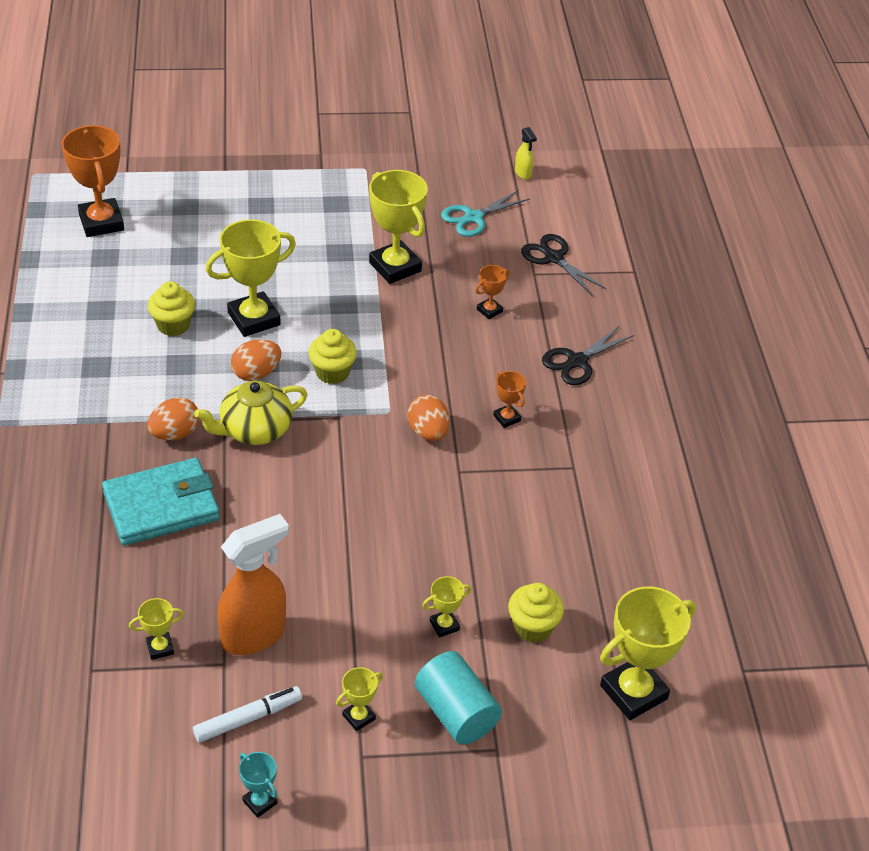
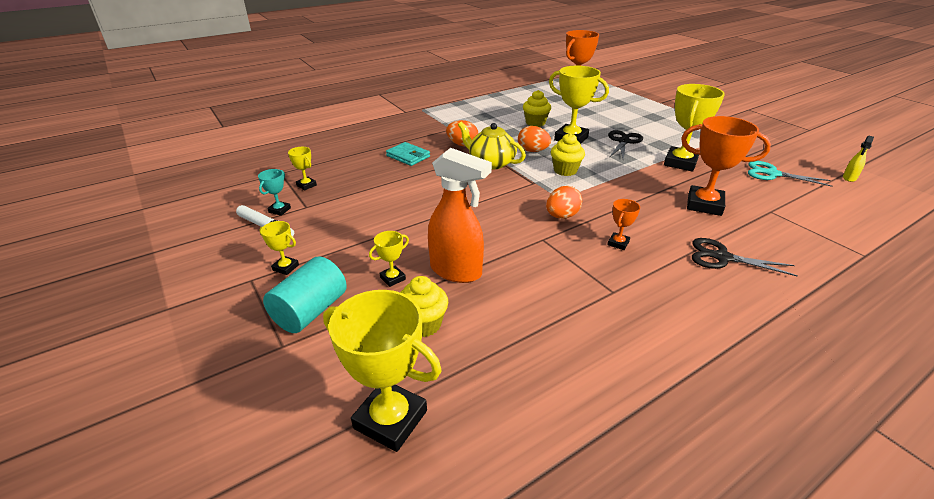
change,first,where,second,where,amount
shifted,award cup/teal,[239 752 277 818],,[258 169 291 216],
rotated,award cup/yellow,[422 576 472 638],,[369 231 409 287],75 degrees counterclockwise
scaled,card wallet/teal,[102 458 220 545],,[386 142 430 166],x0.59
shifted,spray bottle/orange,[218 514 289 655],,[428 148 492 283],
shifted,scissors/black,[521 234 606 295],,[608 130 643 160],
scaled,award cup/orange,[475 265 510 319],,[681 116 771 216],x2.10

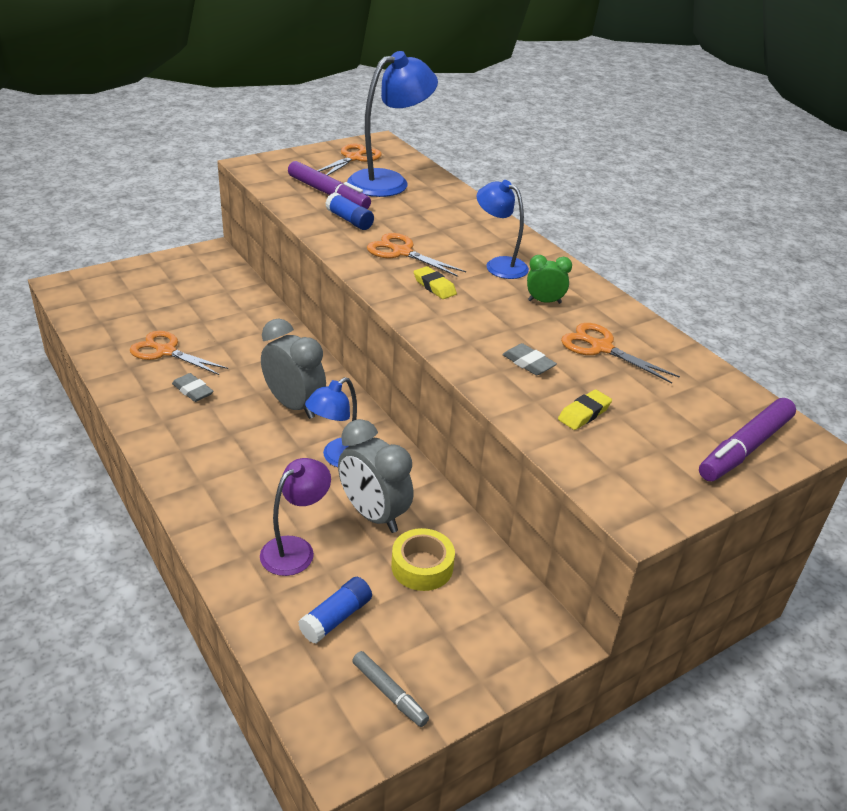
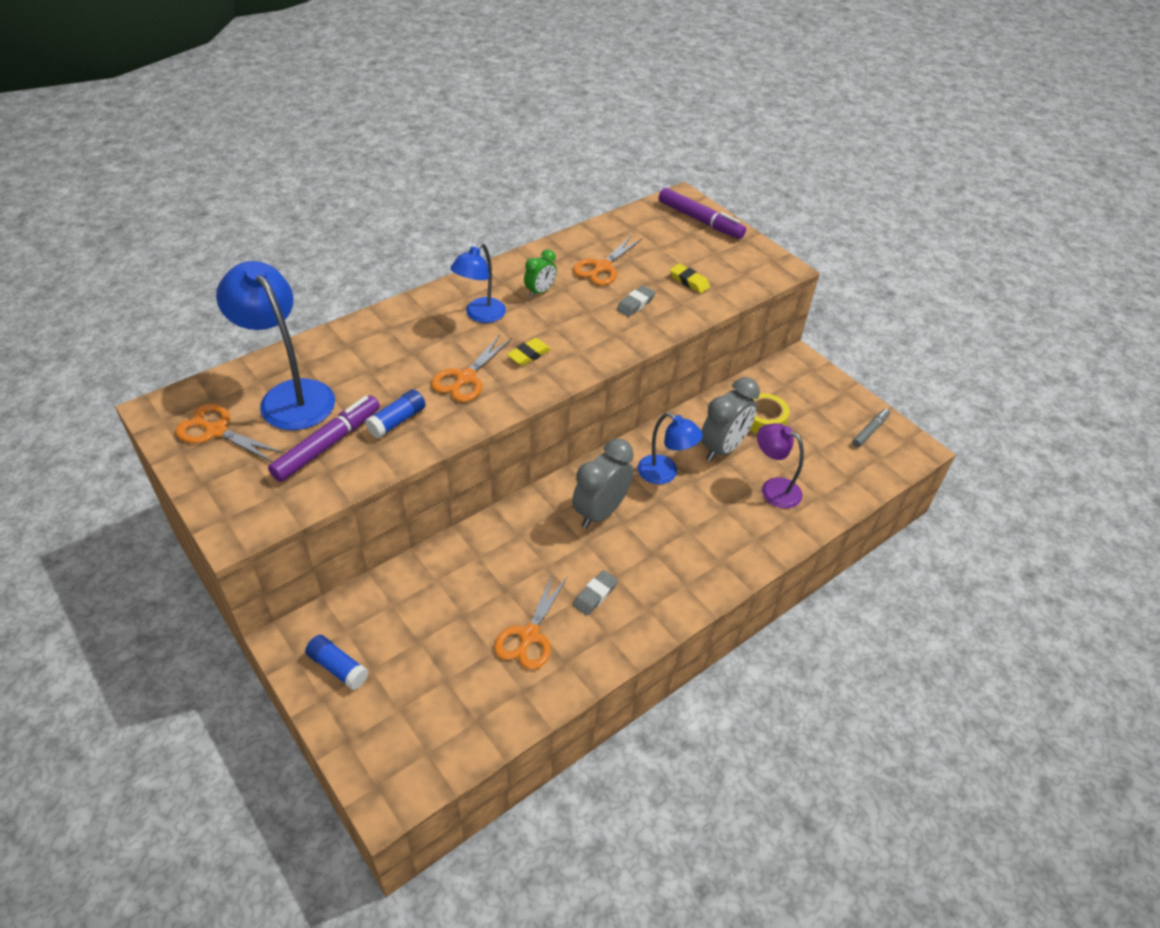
change,first,where,second,where,amount
shifted,glue stick/royal blue,[298 577 372 644],,[305 635 368 690],
rotated,alarm clock/leaf-green,[527 255 572 304],,[524 249 557 298],135 degrees counterclockwise

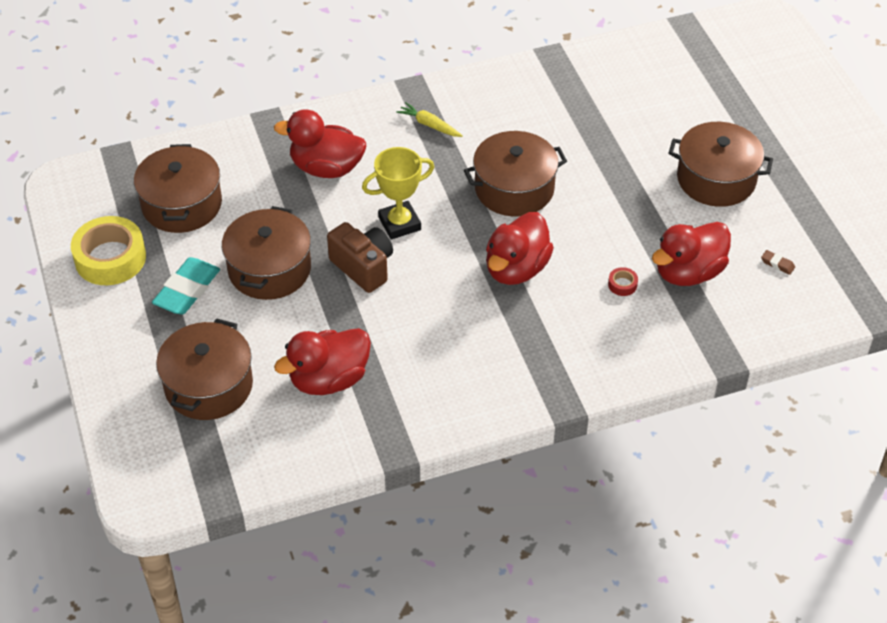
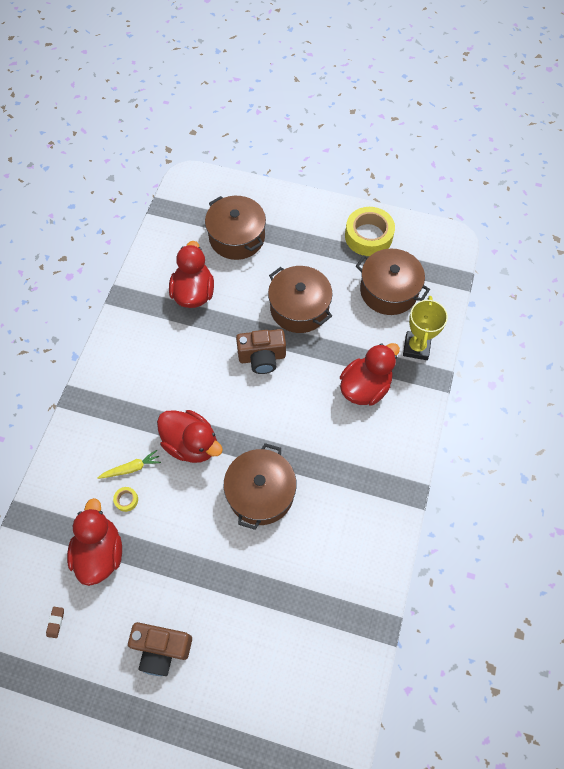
change,first,where,second,where,amount
rotated,pencil eraser/russet,[761 250 795 275],,[46 607 64 638],60 degrees counterclockwise
shifted,toy carrot/yellow,[396 102 463 137],,[98 450 161 479],
repainted,tape/red,[608 267 638 296],tape/yellow,[113 487 138 512],
swapped,stockpot/russet,[669 122 773 207],compact camera/russet,[128 622 192 676],
rotated,duck/red,[486 212 554 285],,[157 410 223 463],150 degrees clockwise
shifted,award cup/yellow,[362 147 434 239],,[403 296 448 360],
gone,pencil eraser/teal,[152 257 220 315],,,

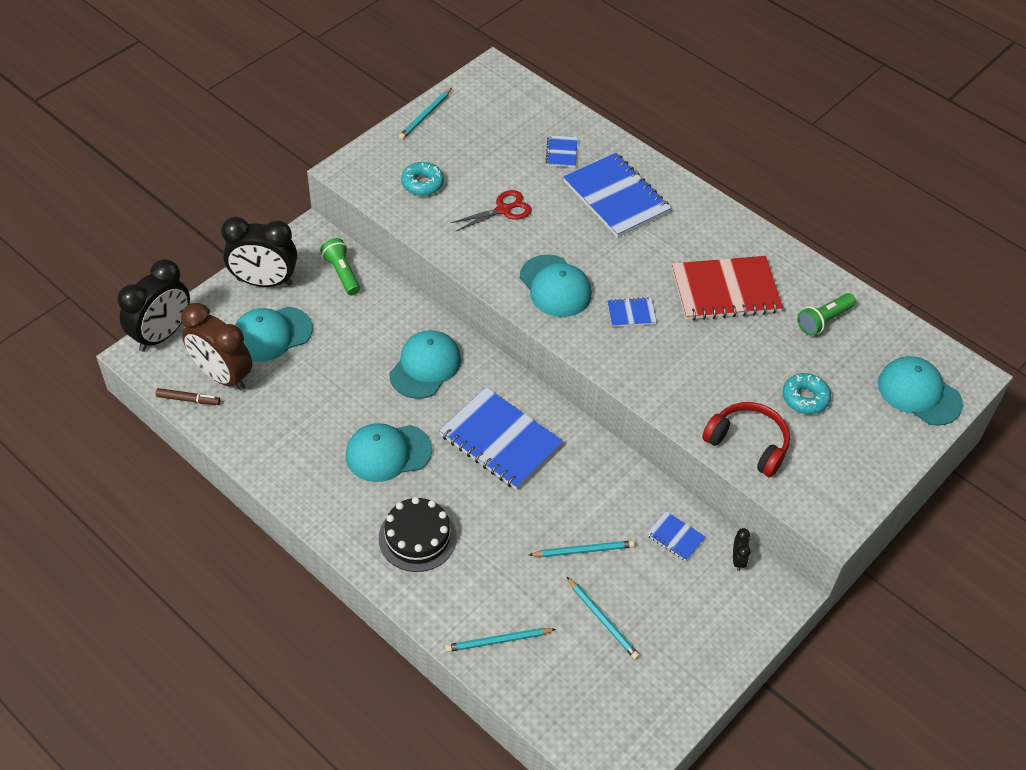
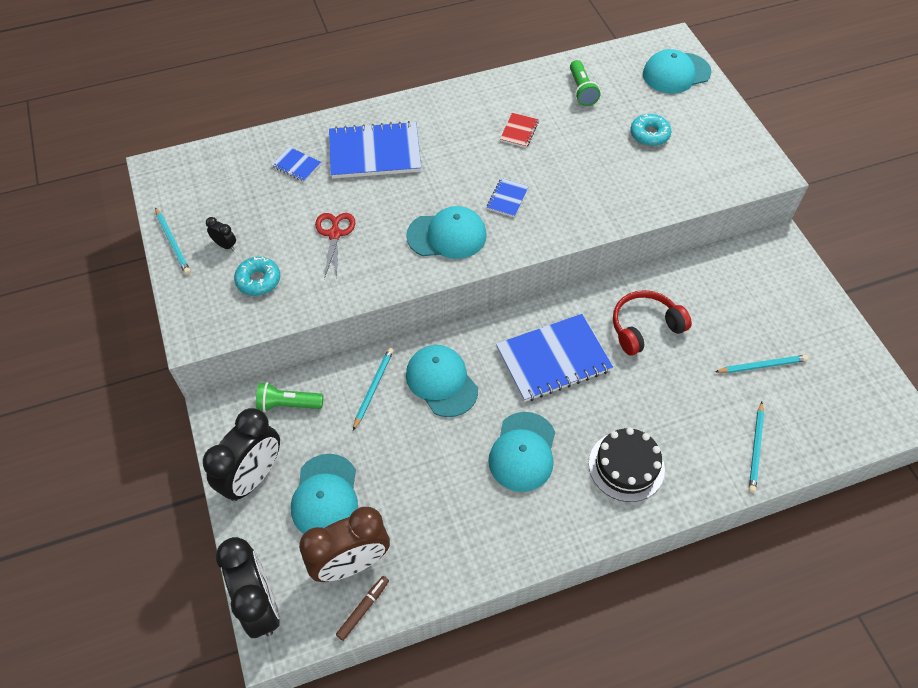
change,first,where,second,where,amount
shifted,alarm clock/black,[733 528 750 571],,[206 217 236 250],
shifted,pencil/teal,[529 540 635 557],,[353 348 394 430],
scaled,exercise book/red,[672 256 783 321],,[500 113 539 148],x0.46
shifted,headset/red,[702 402 790 477],,[613 290 692 356],
gone,exercise book/royal blue,[647 511 705 561],,,

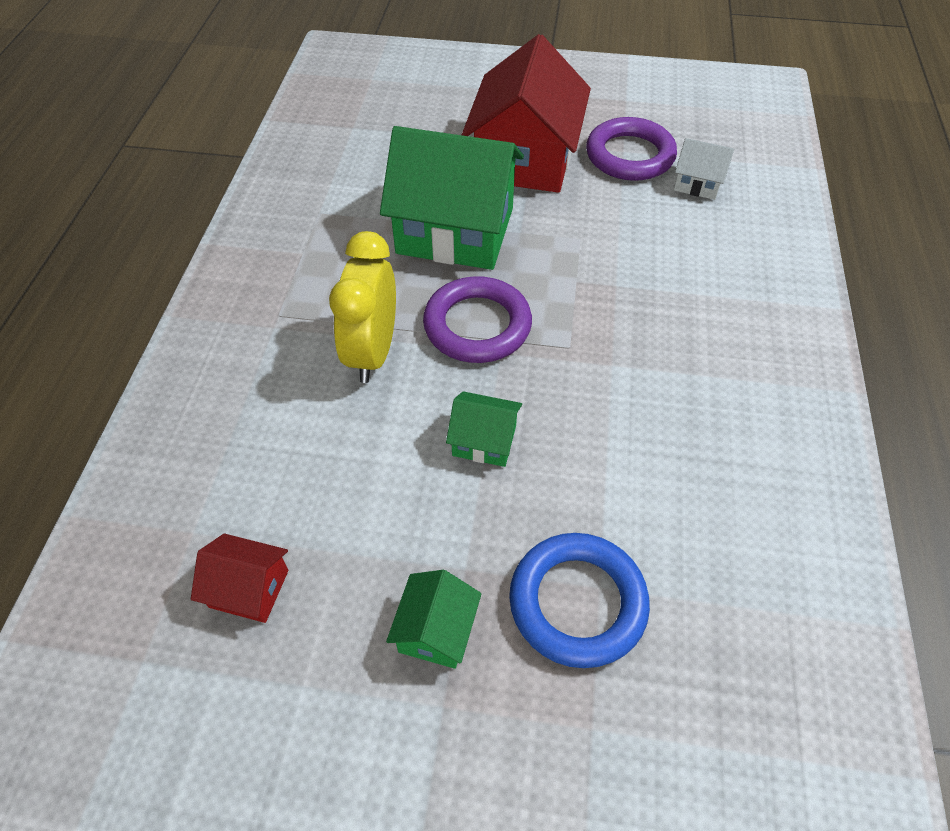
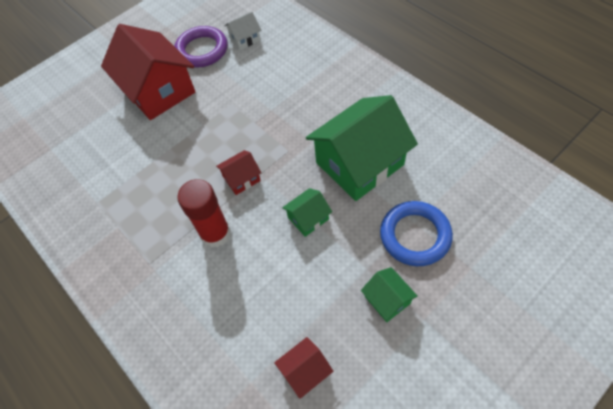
change,first,where,second,where,amount
swapped,alarm clock/yellow,[329 231 396 383],glue stick/red,[177 179 231 248],
swapped,hoop/violet,[423 276 532 363],cottage/red,[216 150 261 195],
shifted,cottage/leaf-green,[380 126 524 270],,[306 95 418 201],

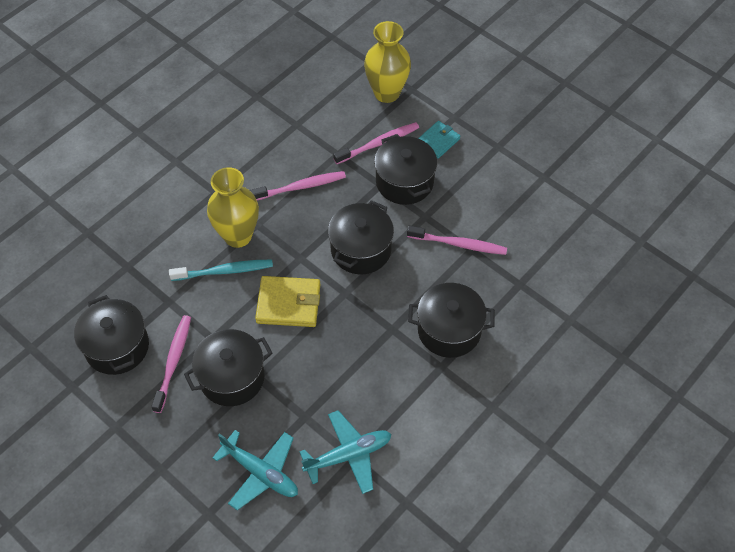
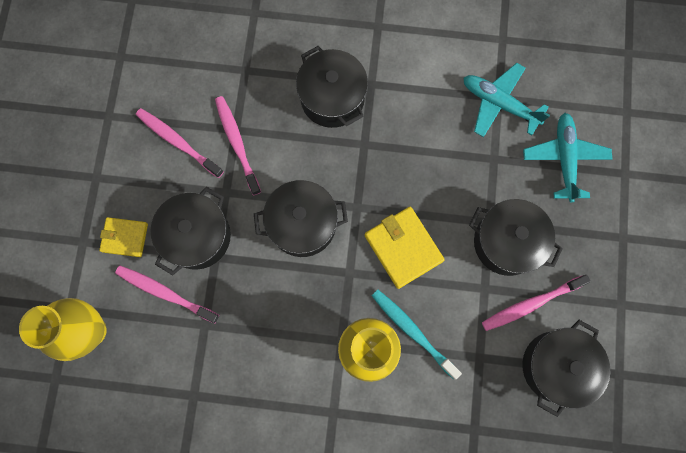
change,first,where,second,where,amount
repainted,card wallet/teal,[418 121 460 159],card wallet/yellow,[99 217 148 257],
shifted,dental brush/rosy,[250 171 346 200],,[136 108 224 178],

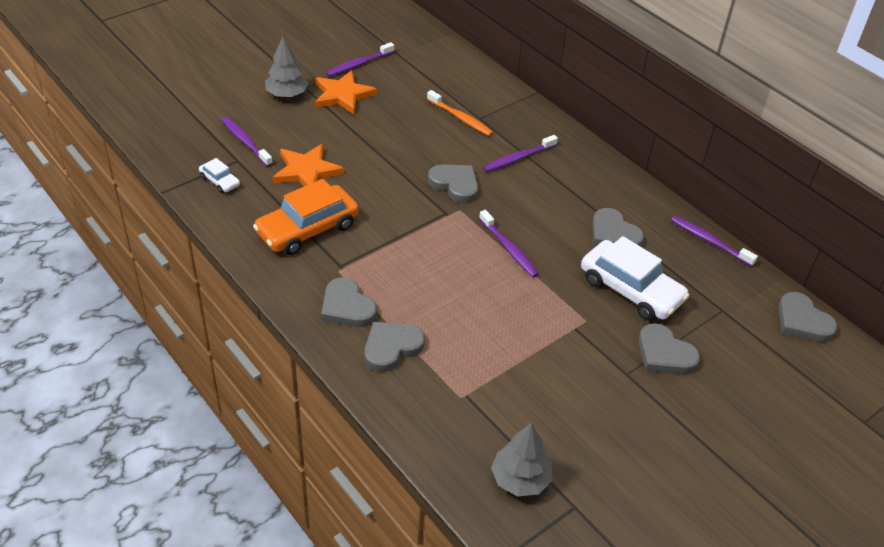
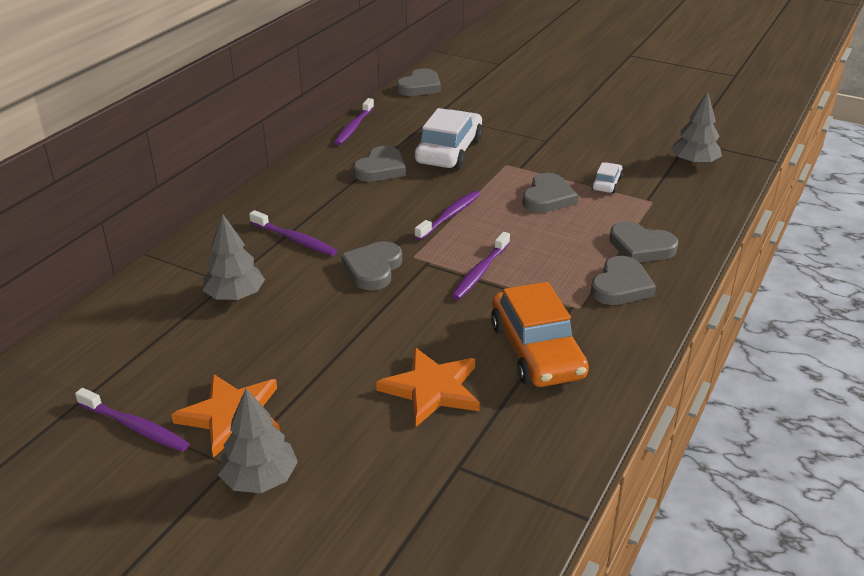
change,first,where,second,where,amount
swapped,dental brush/orange,[427 90 493 136],tree/gray,[202 215 265 300],
shifted,dental brush/violet,[222 117 273 167],,[452 232 510 300],
rotated,toy car/orange,[253 179 359 255],,[491 282 589 387],45 degrees clockwise
shifted,heart shape/gray,[639 323 700 374],,[523 173 578 213],
shifted,toy car/pure white,[199 158 240 193],,[592 162 623 193],

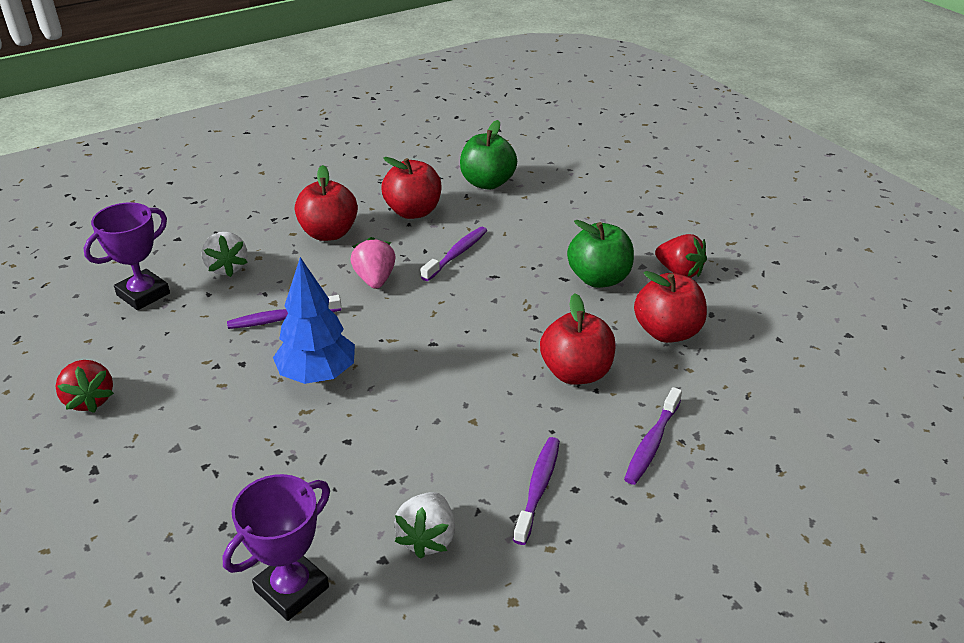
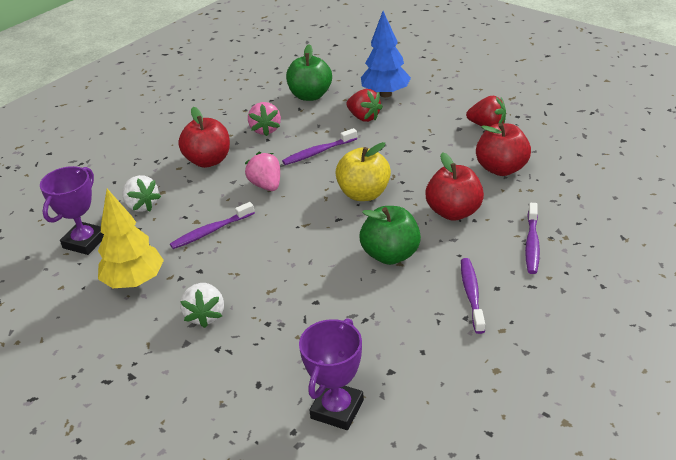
change,first,where,second,where,amount
new,,,tree/yellow,[98 189 164 288],
shifted,strawberry/pure white,[394 492 455 559],,[180 283 224 328],
swapped,apple/red,[381 157 441 219],strawberry/rosy,[248 102 281 136],
rotated,dental brush/violet,[421 227 487 281],,[282 128 357 165],135 degrees counterclockwise
new,,,apple/yellow,[335 142 391 201],
shifted,strawberry/red,[55 360 114 413],,[346 89 383 122],
shifted,apple/leaf-green,[567 220 634 288],,[360 206 421 265],
shifted,tree/royal blue,[273 257 355 384],,[361 11 411 97],

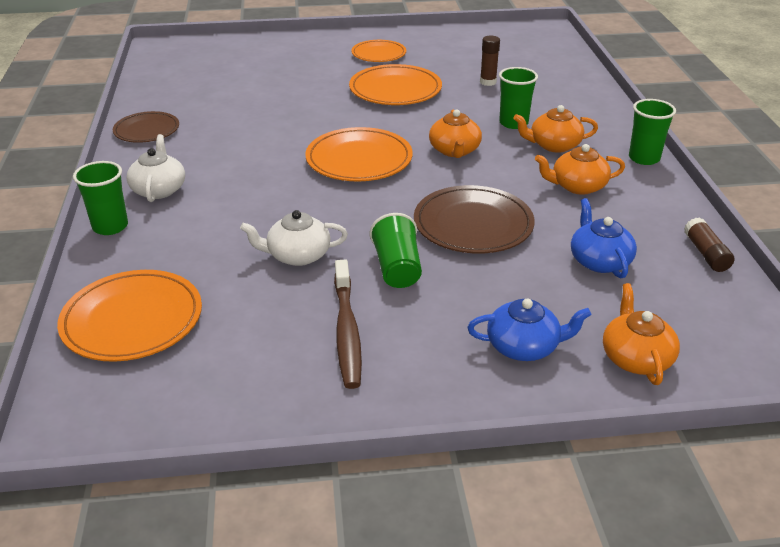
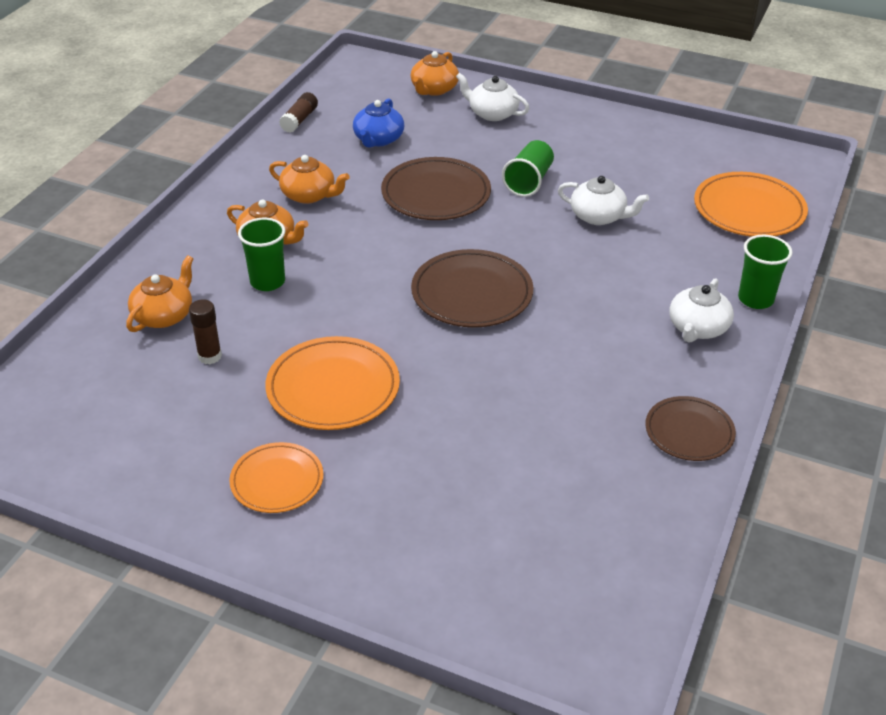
change,first,where,second,where,amount
shifted,teapot/orange,[429 109 482 158],,[126 255 194 332],
repainted,flat dish/orange,[305 127 413 181],flat dish/russet,[411 249 533 328],
repainted,teapot/royal blue,[467 298 592 361],teapot/pure white,[456 73 530 121],
gone,dental brush/russet,[334 260 362 389],,,
gone,cup/leaf-green,[629 99 676 165],,,

